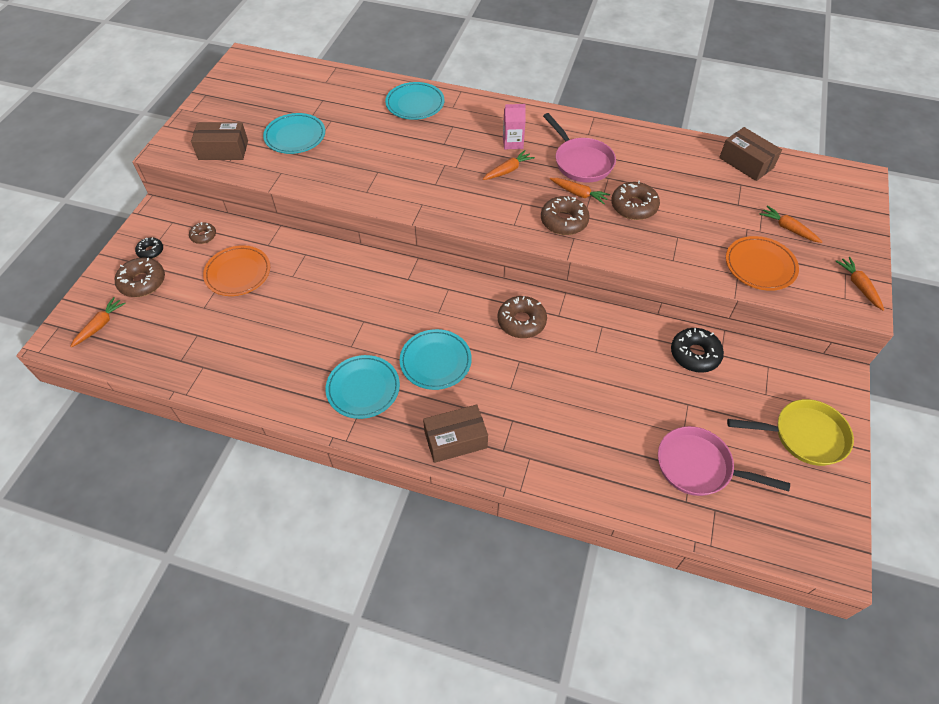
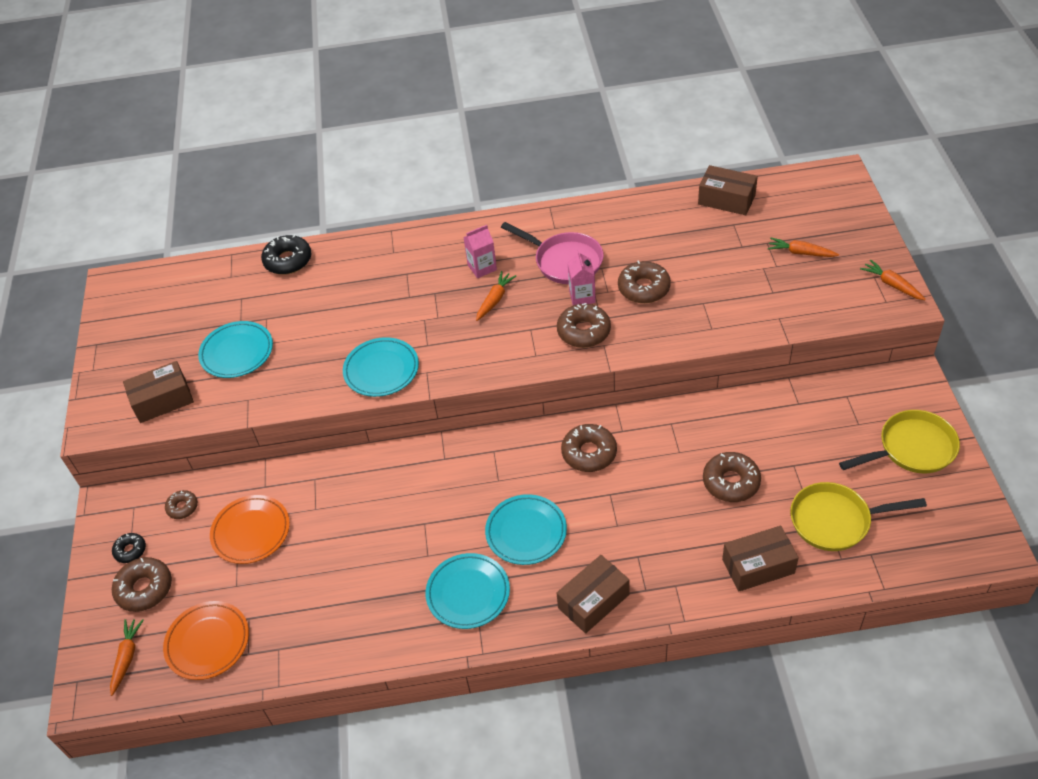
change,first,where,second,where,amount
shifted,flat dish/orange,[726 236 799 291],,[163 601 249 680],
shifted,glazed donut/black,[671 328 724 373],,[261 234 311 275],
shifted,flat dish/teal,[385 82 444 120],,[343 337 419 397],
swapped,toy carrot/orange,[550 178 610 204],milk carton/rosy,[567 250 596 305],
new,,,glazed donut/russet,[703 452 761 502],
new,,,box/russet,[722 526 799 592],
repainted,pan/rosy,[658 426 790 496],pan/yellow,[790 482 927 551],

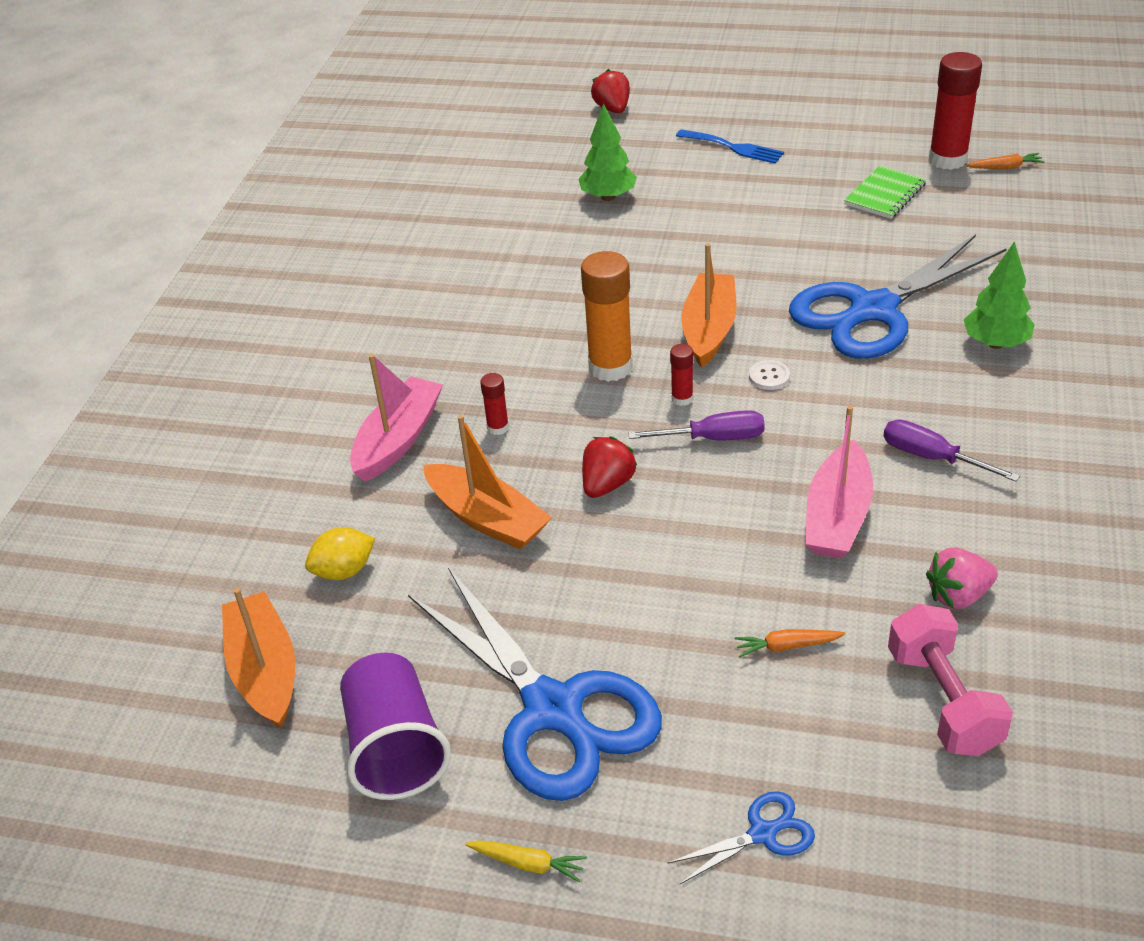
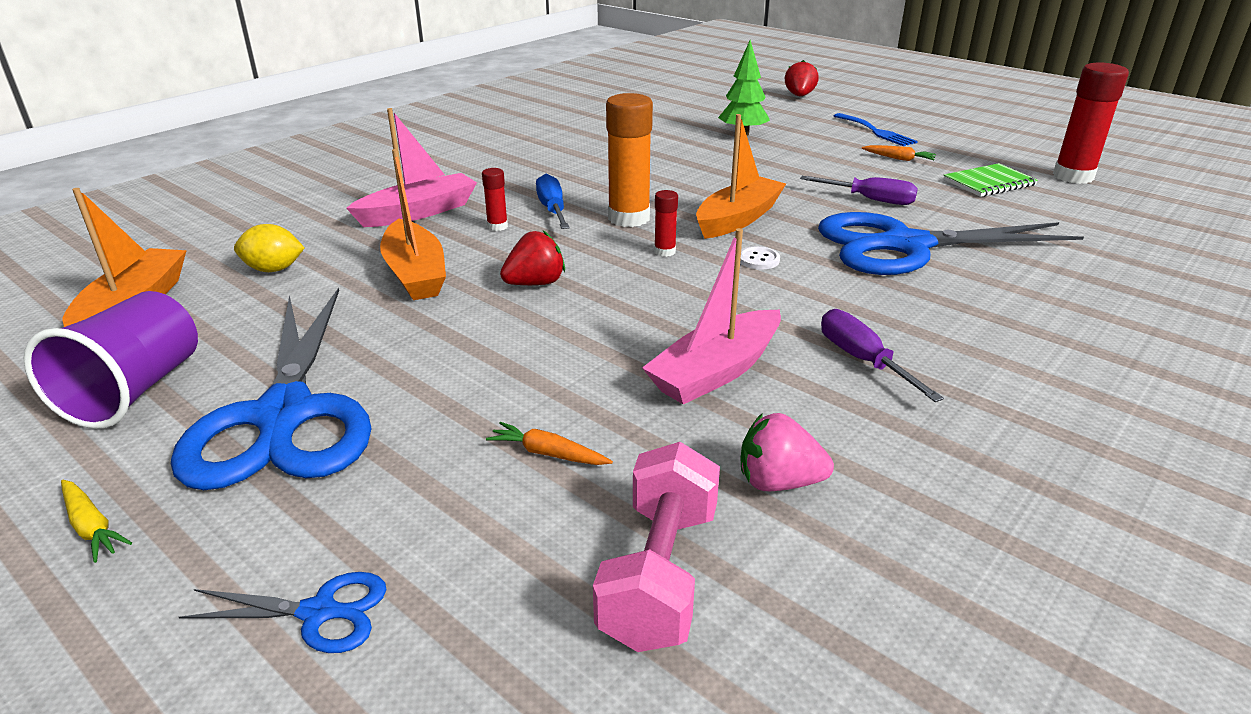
change,first,where,second,where,amount
new,,,hand screwdriver/royal blue,[536 174 570 229],
shifted,hand screwdriver/violet,[628 410 765 440],,[800 176 918 205],
shifted,toy carrot/orange,[966 153 1045 169],,[862 145 936 161],
gone,tree/leaf-green,[964 241 1035 349],,,

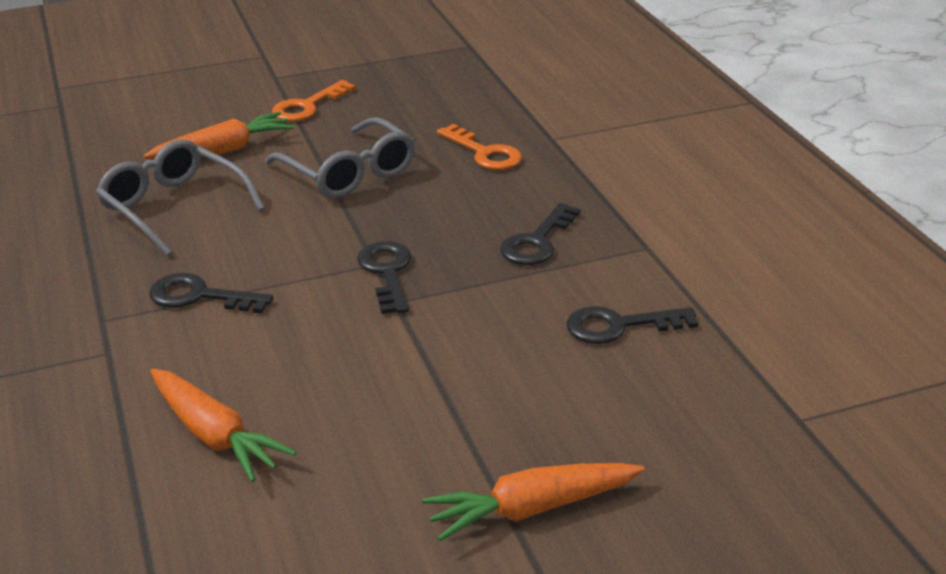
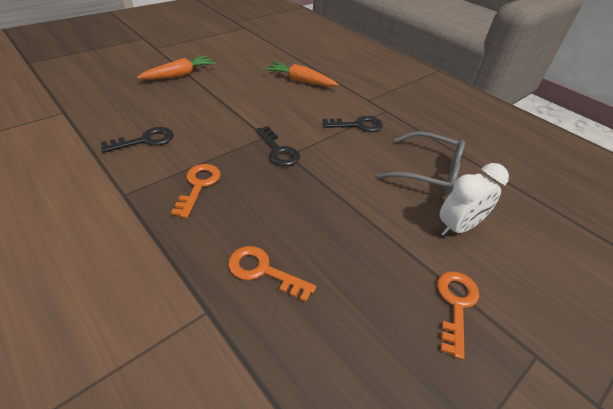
change,first,where,second,where,amount
repainted,latchkey/black,[500 203 581 265],latchkey/orange,[171 164 221 218],
swapped,toy carrot/orange,[143 112 294 159],alarm clock/pure white,[439 163 509 236],
gone,eyeglasses/gray,[265 117 415 198],,,

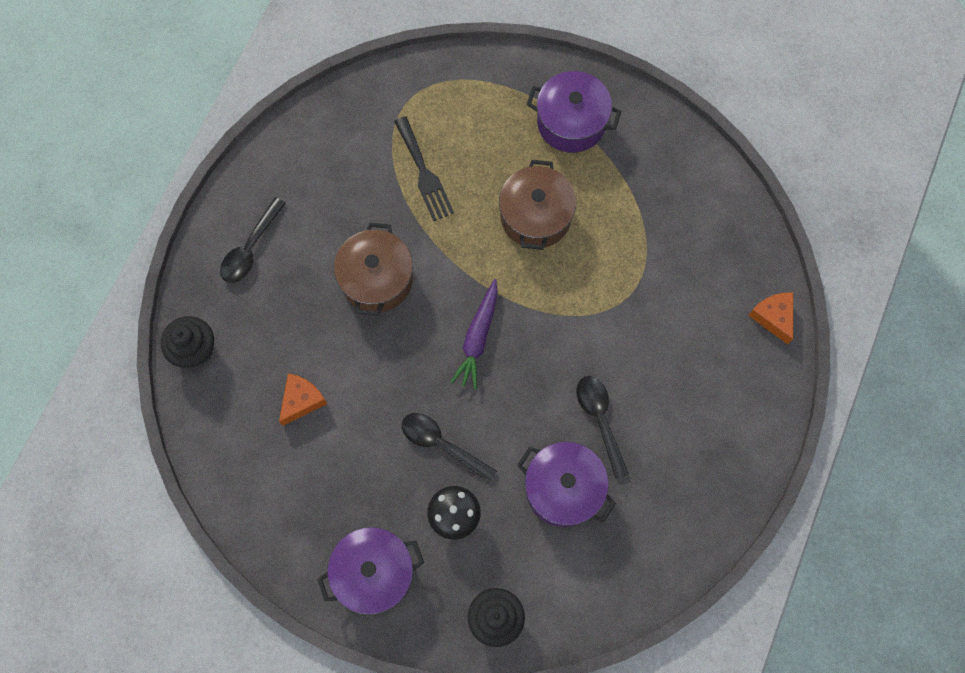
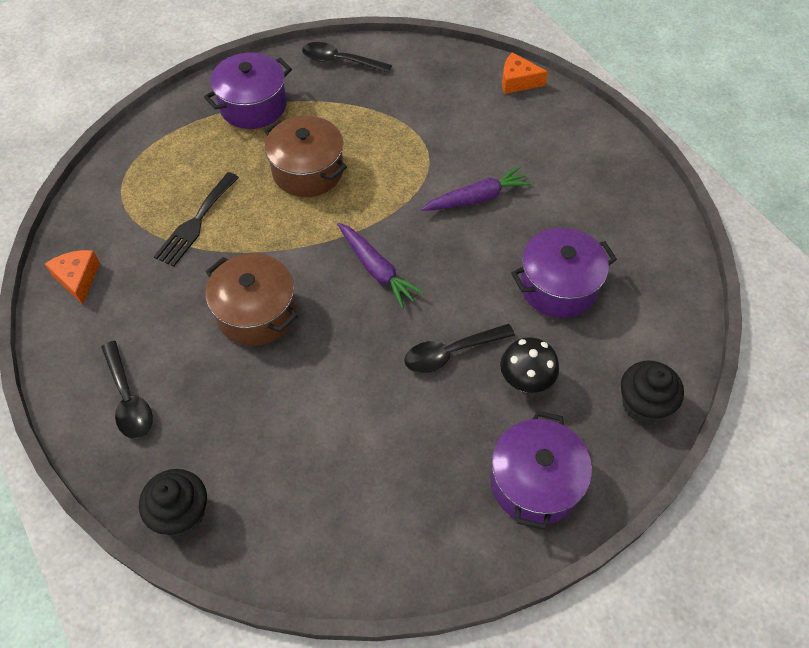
change,first,where,second,where,amount
shifted,cheese/orange,[279 374 327 426],,[45 250 100 305],
rotated,fork/black,[394 116 454 221],,[154 172 239 267],105 degrees clockwise
shifted,teaspoon/black,[577 376 629 479],,[302 42 392 73],
new,,,toy carrot/violet,[421 166 532 211],

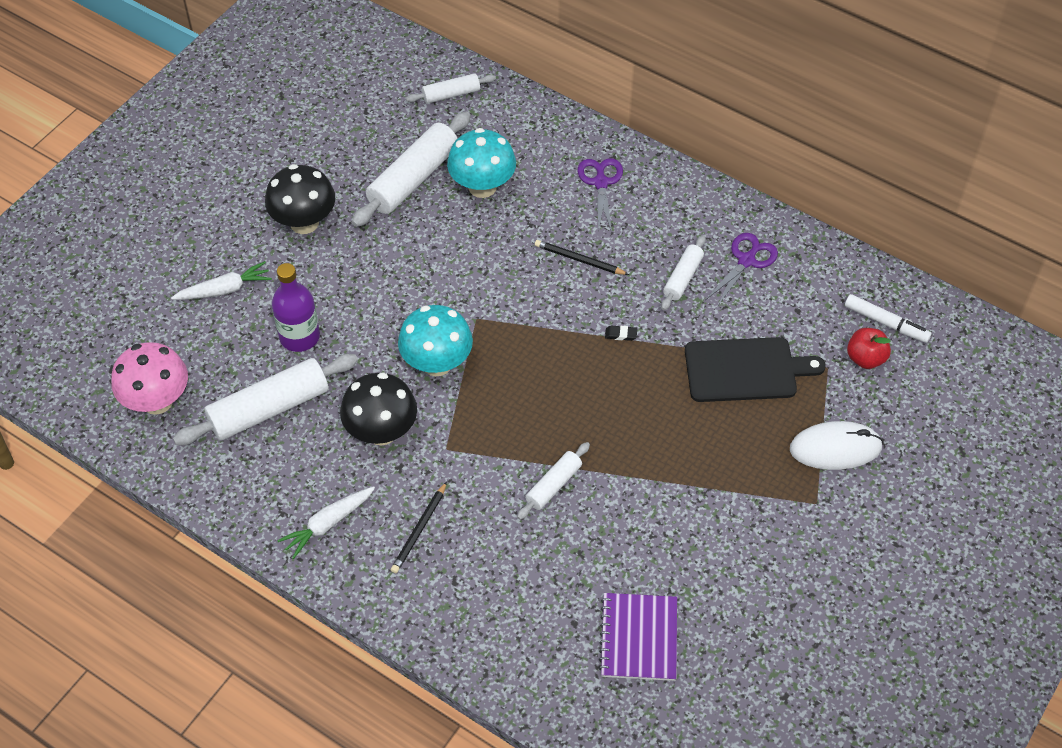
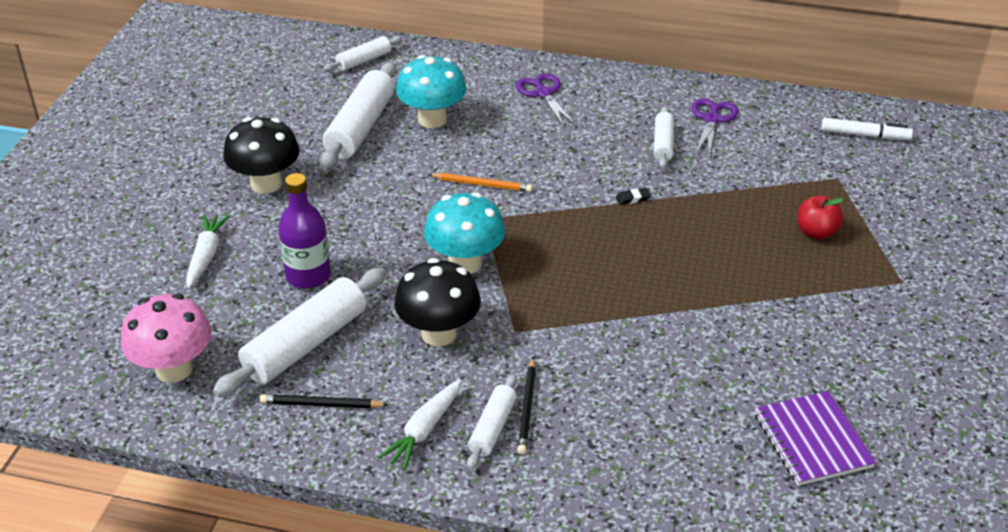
change,first,where,second,where,amount
rotated,toy carrot/pure white,[171 261 272 300],,[186 214 230 288],45 degrees counterclockwise
shifted,pencil/black,[535 240 629 275],,[260 394 389 409],
new,,,pencil/orange,[428 173 533 192],
shifted,rolling pin/pure white,[517 442 590 520],,[467 373 517 470],
shifted,apple/red,[847 328 891 369],,[798 196 844 240],
gone,chopping board/black,[685 337 826 402],,,
gone,computer mouse/pure white,[790 421 883 470],,,

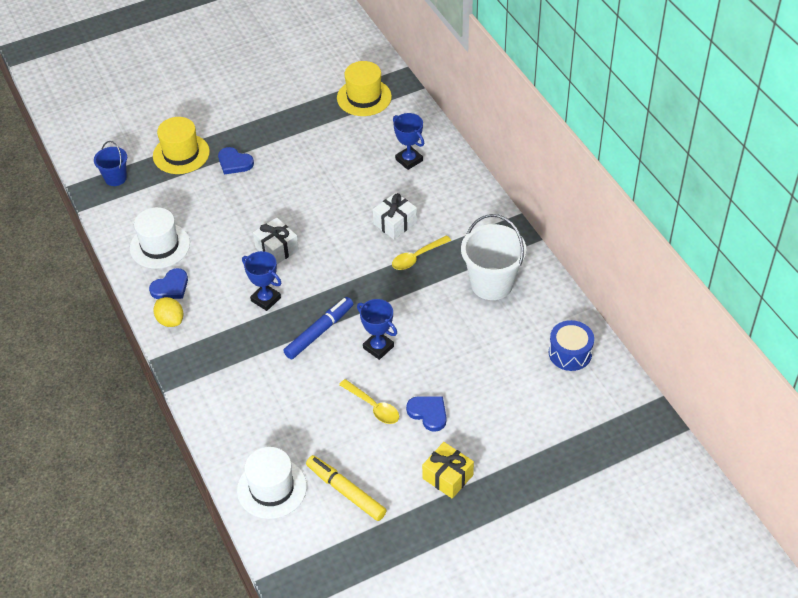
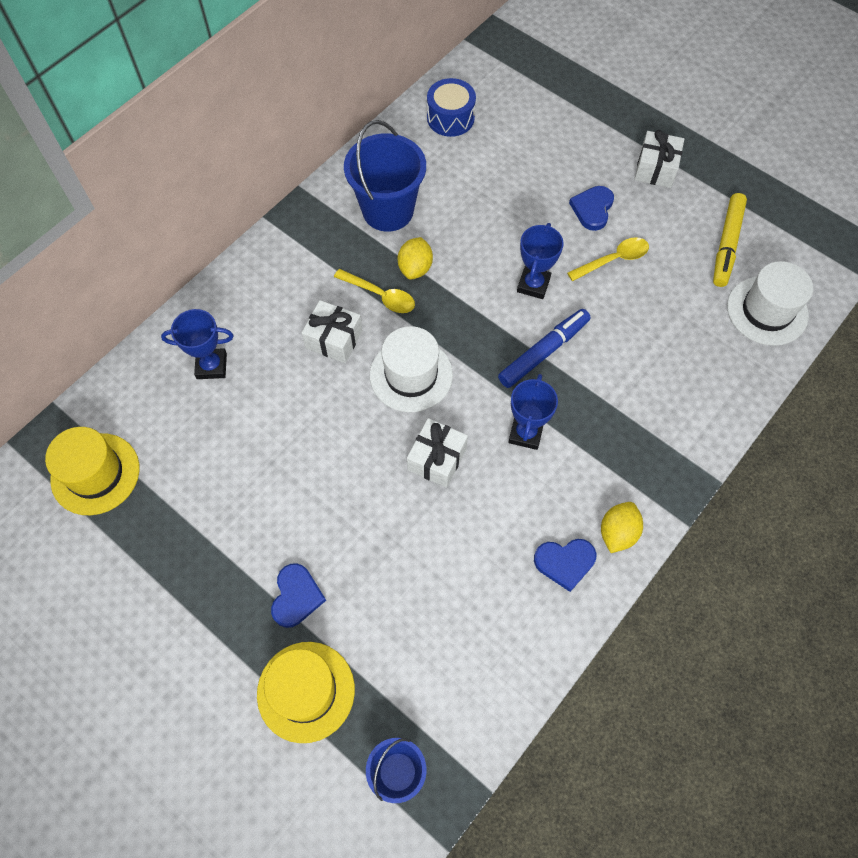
change,first,where,second,where,amount
rotated,award cup/royal blue,[393 113 424 170],,[161 309 234 379],60 degrees clockwise
repainted,sand bucket/pure white,[461 214 526 300],sand bucket/royal blue,[344 120 426 232],
shifted,top hat/pure white,[130 207 190 269],,[370 326 453 412],
new,,,citrus fruit/yellow,[398 237 433 279],
rotated,marker pen/royal blue,[283 297 353 359],,[498 309 591 388],120 degrees clockwise
rotated,heart shape/royal blue,[149 268 188 299],,[534 539 596 592],150 degrees clockwise
rotated,teaspoon/yellow,[339 379 399 424],,[567 237 649 281],45 degrees clockwise
repainted,gift/yellow,[422 442 474 499],gift/pure white,[634 130 684 188],

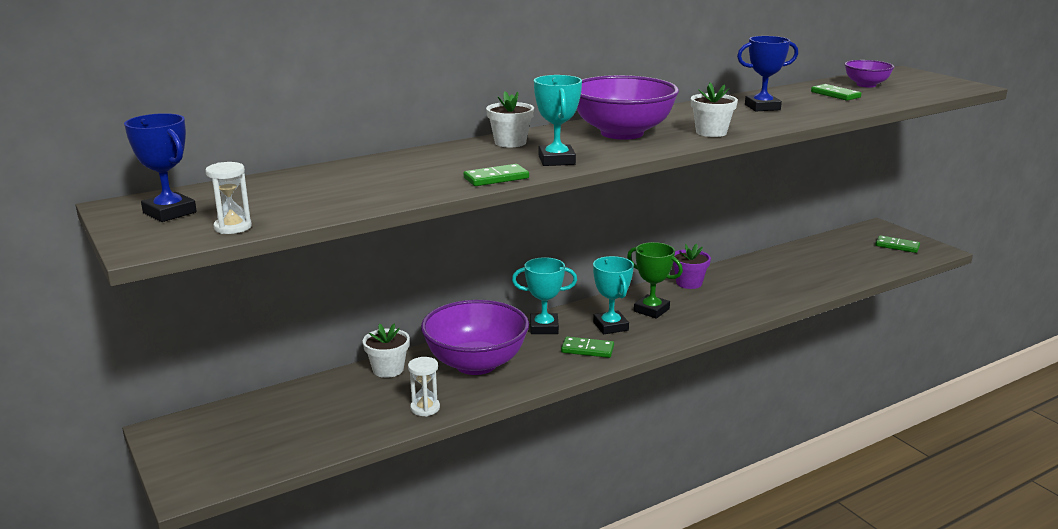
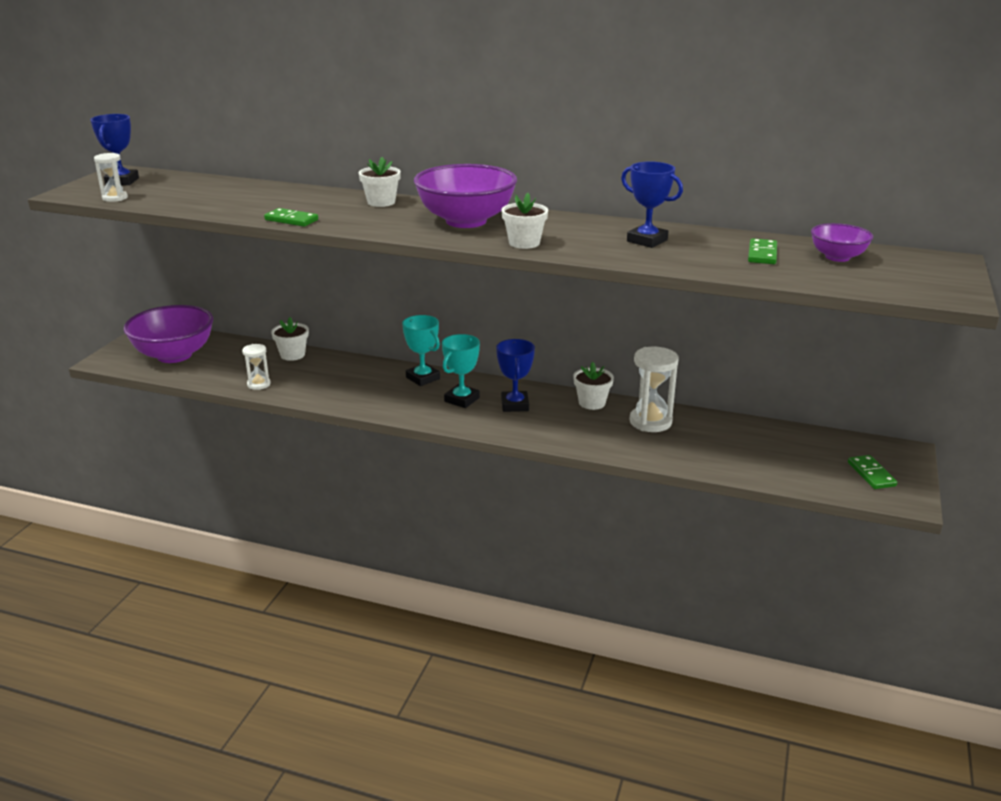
change,first,where,second,where,amount
shifted,serving bowl/violet,[421 300 529 375],,[123 305 213 363],
repainted,award cup/leaf-green,[627 242 683 319],award cup/royal blue,[496 339 535 412],
repainted,plant pot/violet,[673 244 711 289],plant pot/pure white,[573 362 614 410],
new,,,sandglass/pure white,[629 347 679 432],
gone,award cup/teal,[534 75 582 166],,,
gone,domino piece/leaf-green,[561 336 614 358],,,

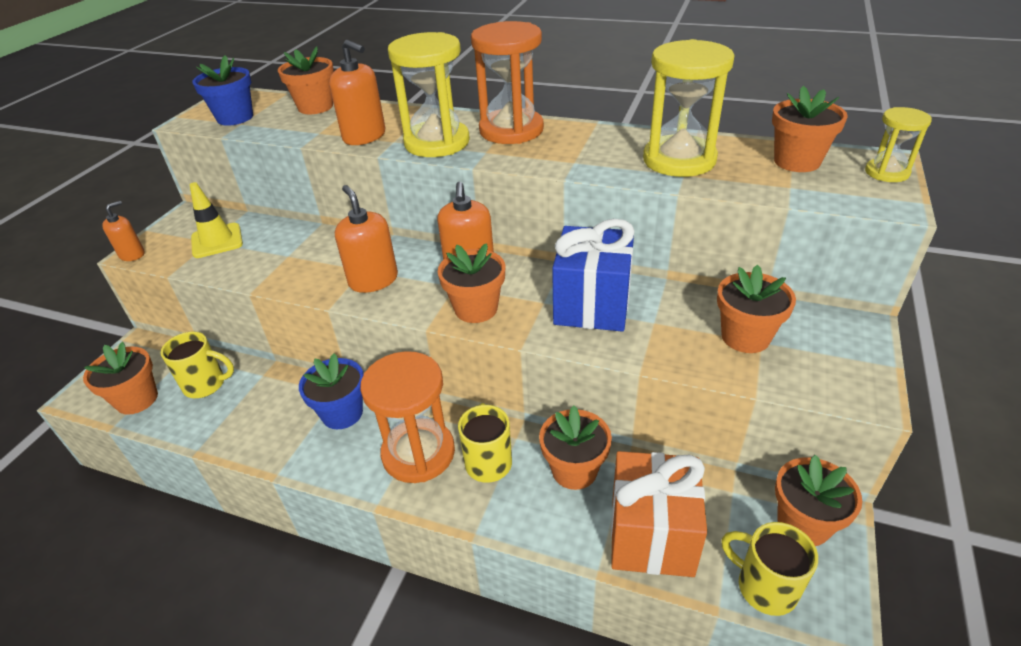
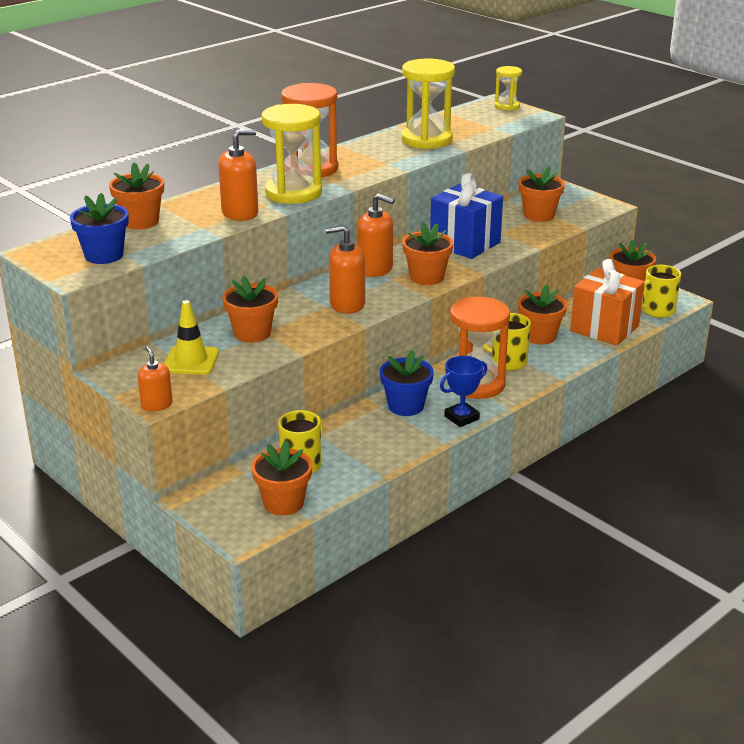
change,first,where,second,where,amount
shifted,plant pot/orange,[772 86 848 172],,[222 276 278 343],
new,,,award cup/royal blue,[440 356 487 427],

